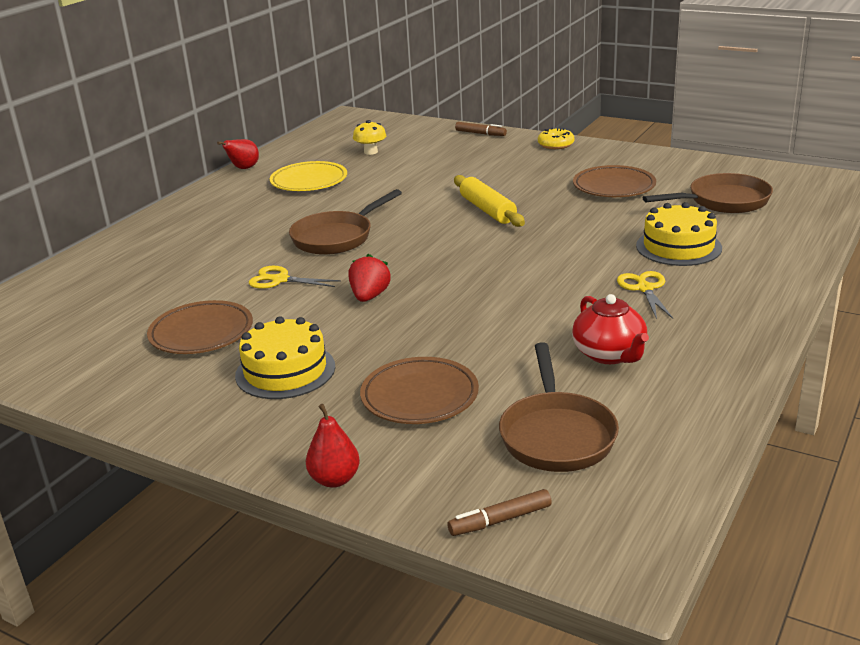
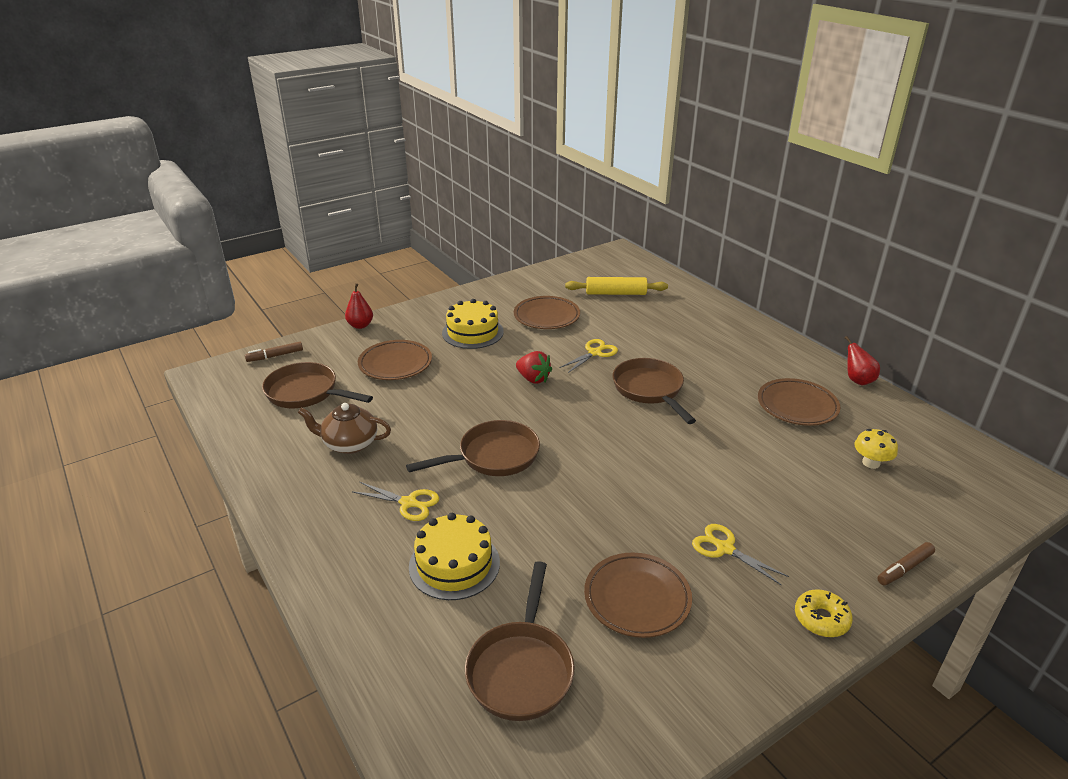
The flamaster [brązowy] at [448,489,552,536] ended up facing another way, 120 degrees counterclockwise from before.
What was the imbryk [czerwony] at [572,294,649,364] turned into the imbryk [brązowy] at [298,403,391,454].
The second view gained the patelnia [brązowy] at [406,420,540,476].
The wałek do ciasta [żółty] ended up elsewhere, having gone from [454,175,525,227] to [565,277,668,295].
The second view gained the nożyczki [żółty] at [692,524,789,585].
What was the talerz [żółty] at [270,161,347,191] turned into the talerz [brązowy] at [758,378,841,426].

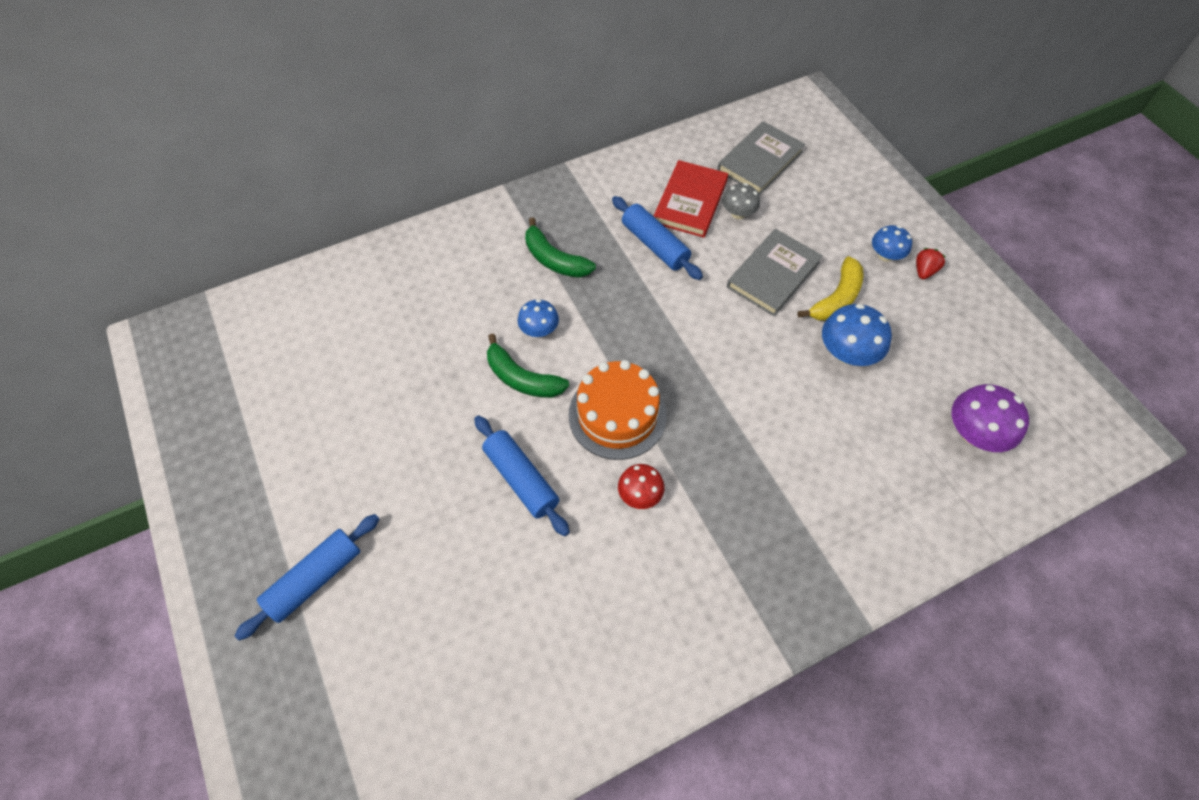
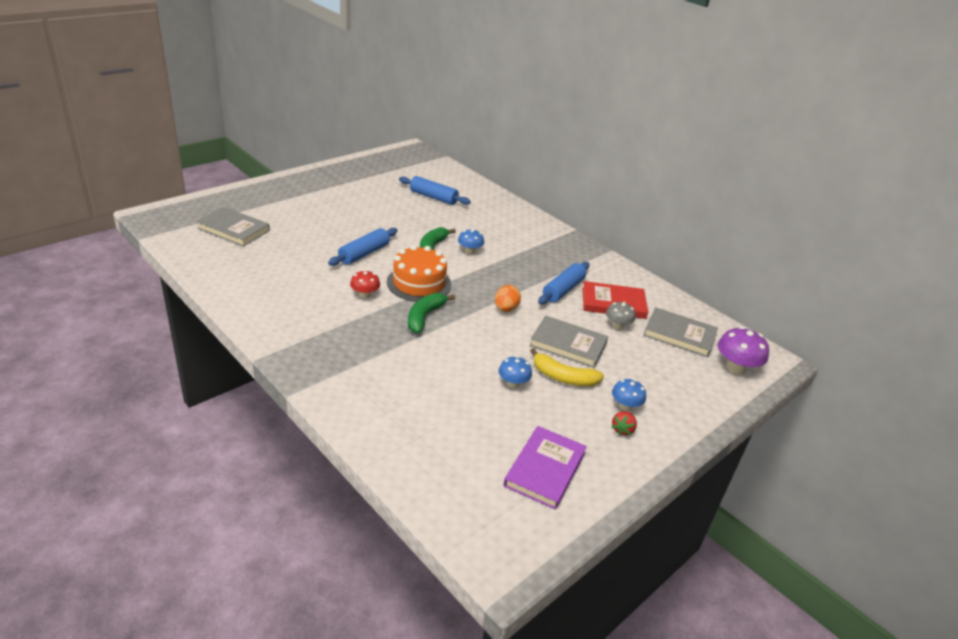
The second view gained the książka [szary] at [196,207,270,247].
The wałek do ciasta [niebieski] ended up elsewhere, having gone from [234,514,380,641] to [399,176,471,205].
The banan [zielony] ended up elsewhere, having gone from [525,217,596,278] to [408,293,455,333].
The second view gained the jajko [pomarańczowy] at [495,285,521,312].
The size of the grzyb [niebieski] at [822,304,892,366] changed by a factor of 0.63.
The second view gained the książka [fioletowy] at [503,426,587,510].
The truskawka [czerwony] at [916,248,946,279] ended up facing another way, 105 degrees clockwise from before.
The grzyb [fioletowy] ended up elsewhere, having gone from [952,384,1029,452] to [718,327,769,374].

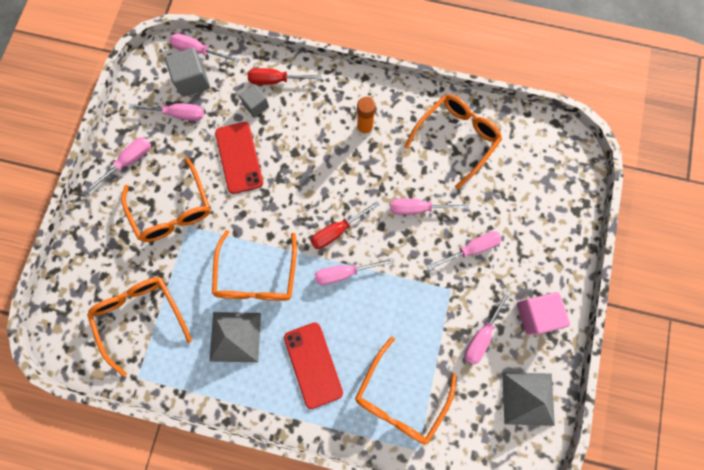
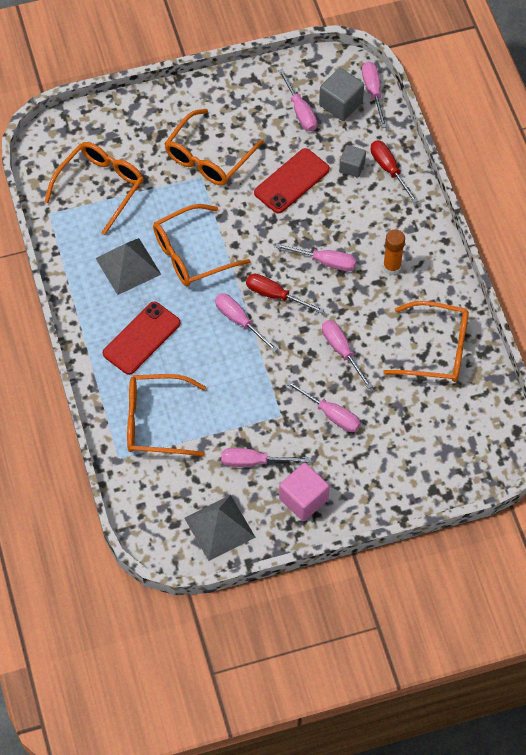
The śrubokręt [różowy] ended up elsewhere, having gone from [86,137,151,192] to [275,243,356,271].

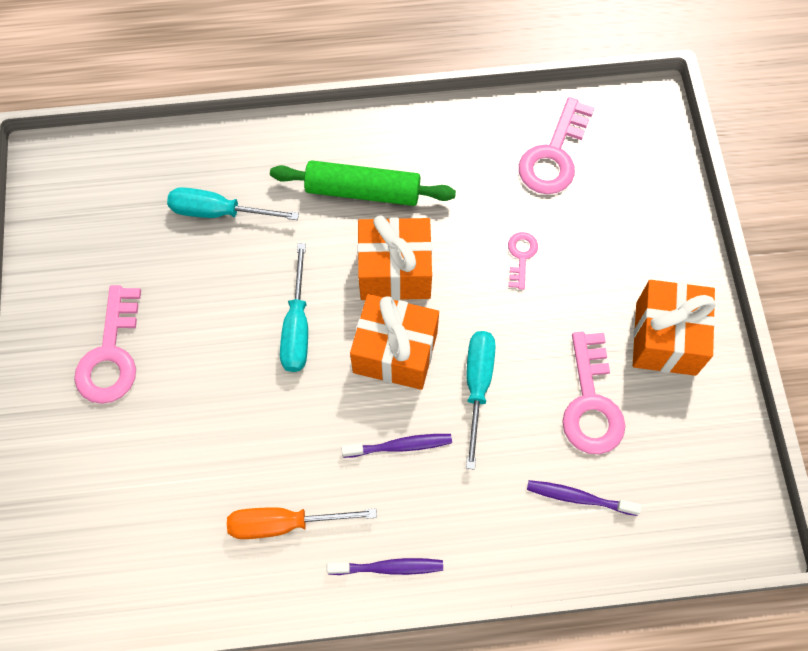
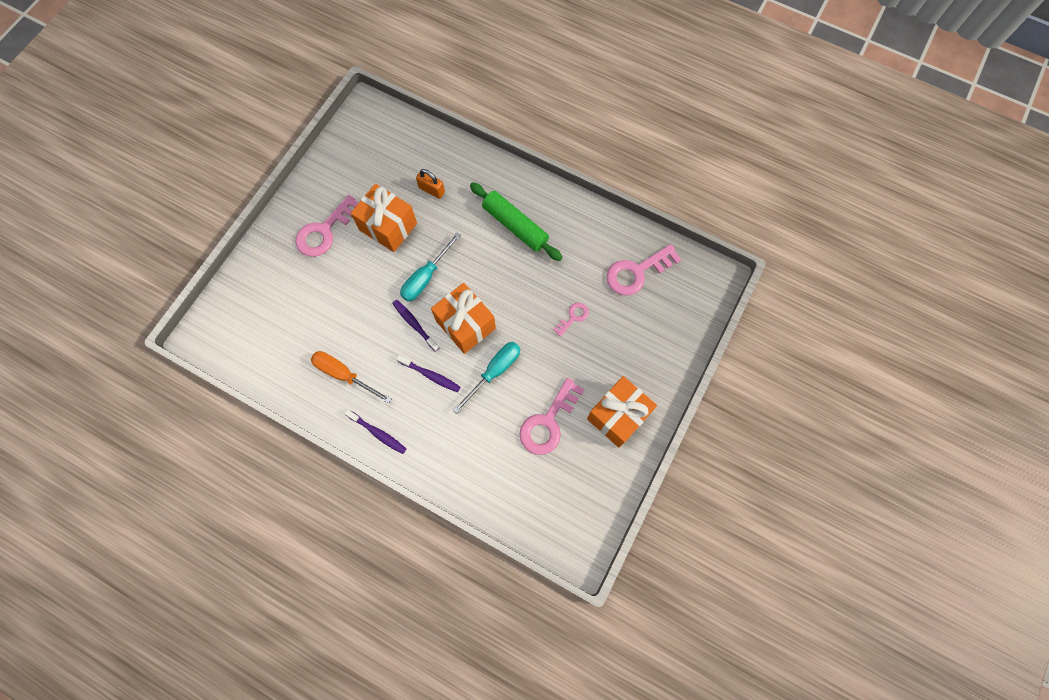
The prezent [pomarańczowy] ended up elsewhere, having gone from [357,216,432,300] to [351,184,417,252].
The szczoteczka do zębów [fioletowy] ended up elsewhere, having gone from [527,480,642,516] to [392,300,439,352].
Where the śrubokręt [turkusowy] stood at [167,187,299,220], the kłódka [pomarańczowy] came to stand at [416,169,445,199].

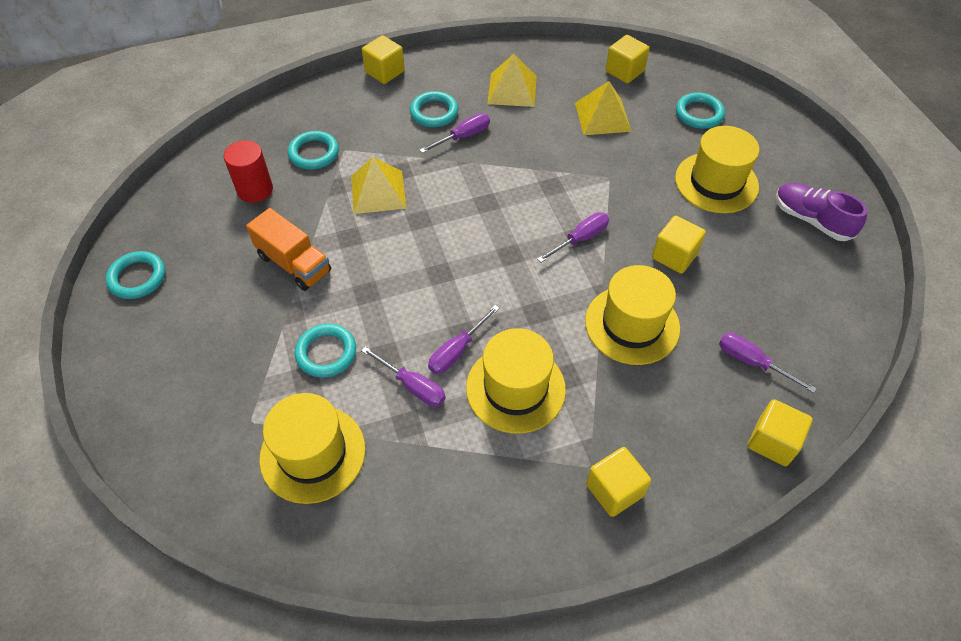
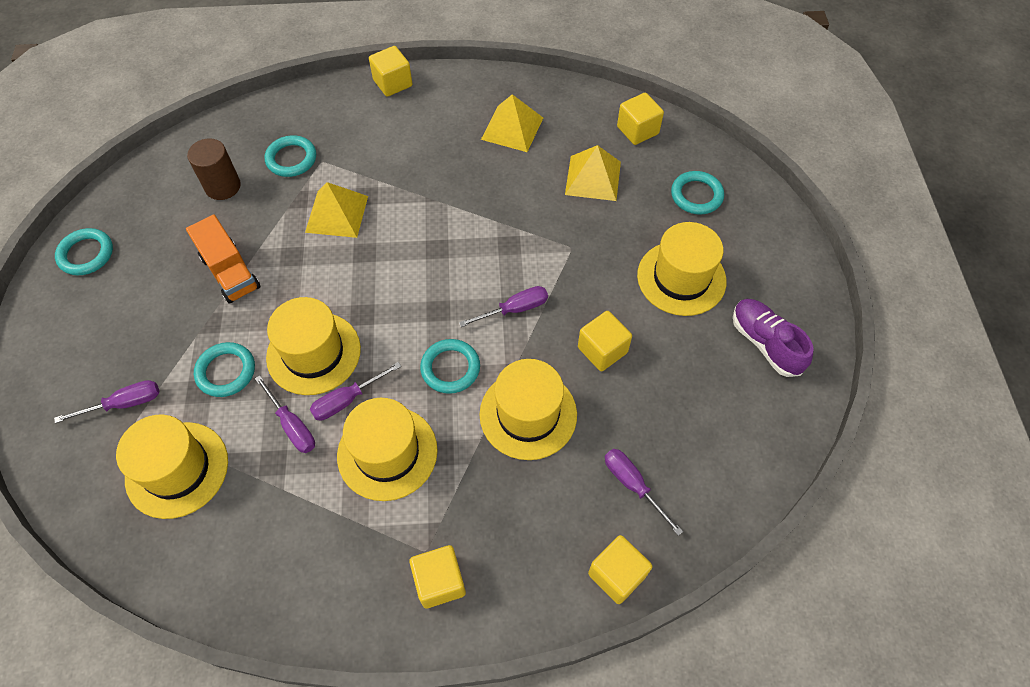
The śrubokręt [fioletowy] ended up elsewhere, having gone from [420,113,490,153] to [54,380,159,423].
What was the walec [czerwony] at [224,140,273,203] turned into the walec [brązowy] at [187,138,241,200].
The second view gained the kapelusz [żółty] at [266,297,361,395].
The pierścień [turkusowy] ended up elsewhere, having gone from [410,91,458,127] to [420,339,480,394].

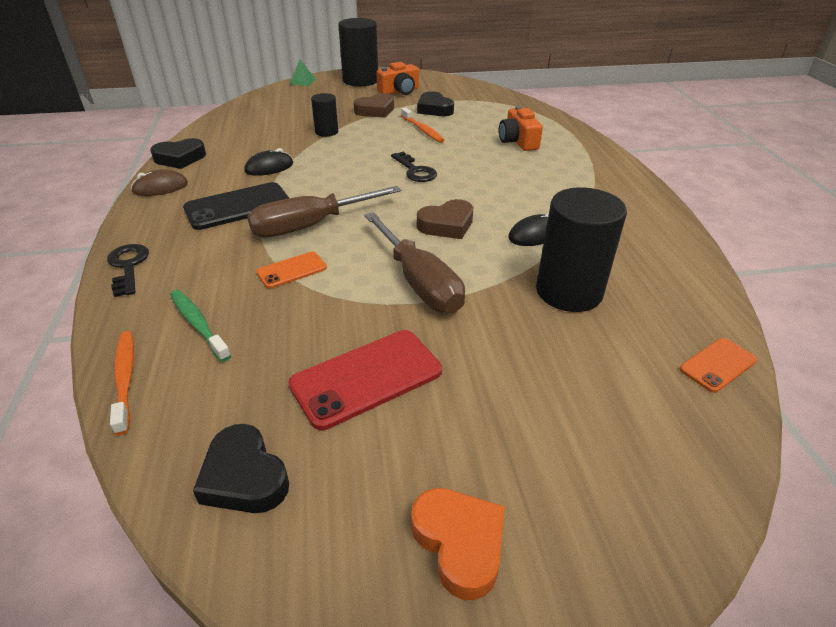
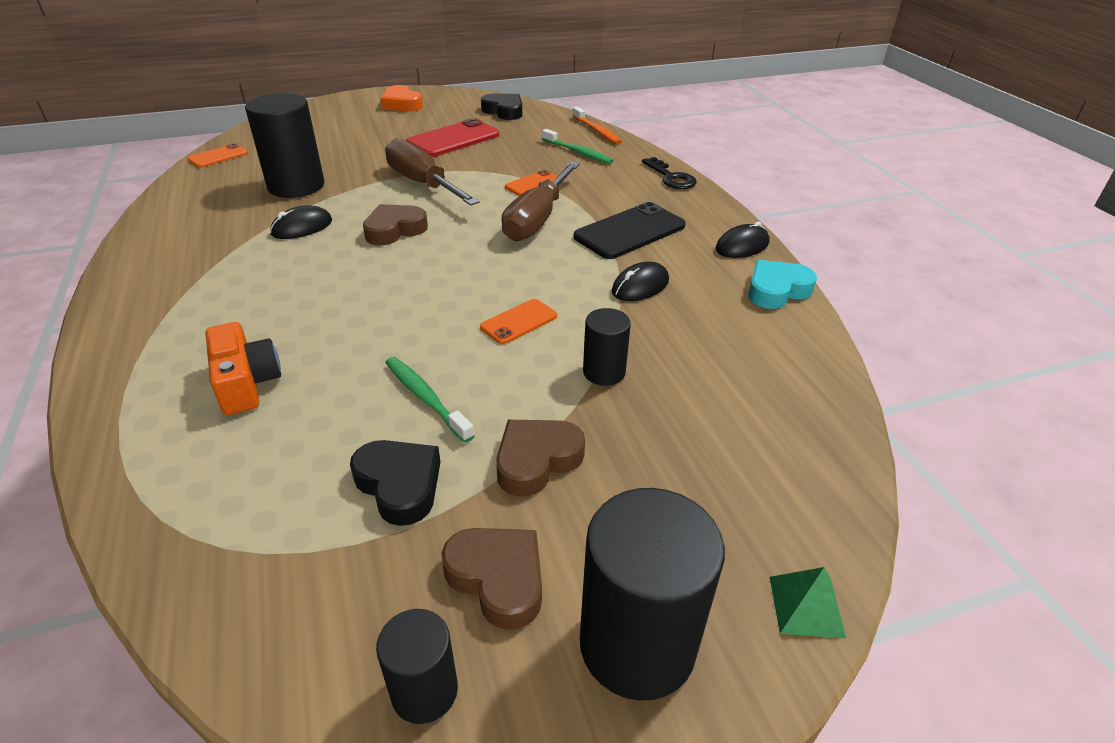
The second view gained the walec [czarny] at [376,609,458,724].
What was the szczoteczka do zębów [pomarańczowy] at [401,108,444,143] turned into the szczoteczka do zębów [zielony] at [386,357,475,443].
Where the aparat fotograficzny [pomarańczowy] stood at [377,62,419,95], the serce [brązowy] came to stand at [442,528,542,630].
The second view gained the telefon [pomarańczowy] at [480,299,557,344].
The śrubokręt [brązowy] at [247,186,401,238] ended up facing another way, 150 degrees clockwise from before.
What was the myszka [brązowy] at [131,169,188,196] turned into the myszka [czarny] at [716,222,770,258].
What was the serce [czarny] at [150,138,206,169] turned into the serce [turkusowy] at [748,260,817,309].
The second view lost the klucz [czarny] at [391,152,437,182].

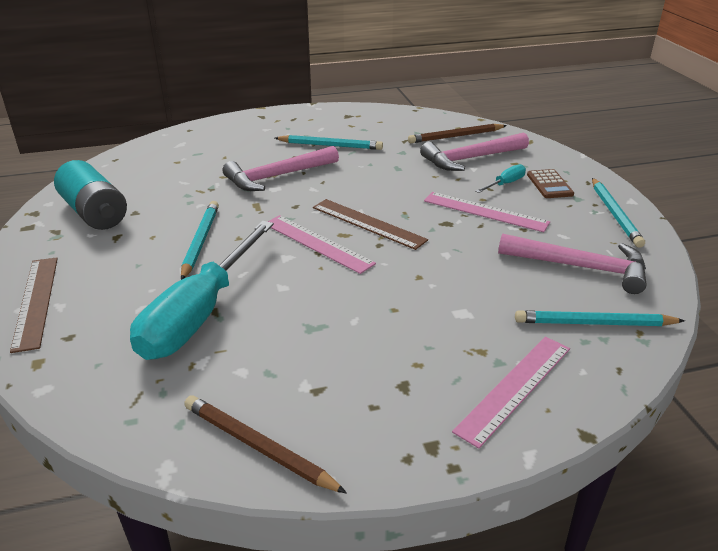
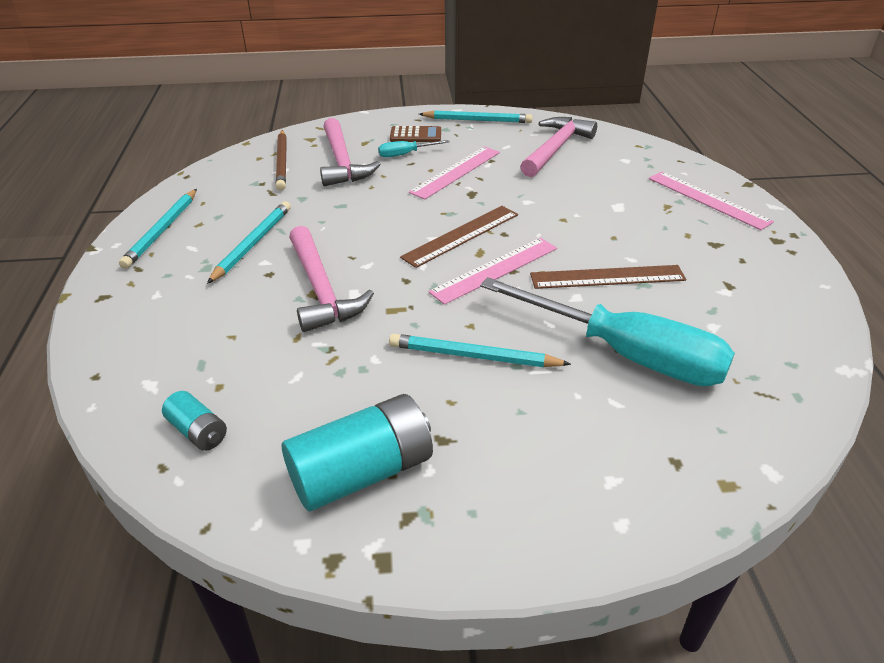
The ołówek [turkusowy] ended up elsewhere, having gone from [515,310,685,326] to [119,189,197,269].
The second view gained the bateria [turkusowy] at [162,391,227,451].
The śrubokręt [turkusowy] at [475,164,526,193] ended up facing another way, 75 degrees counterclockwise from before.
The linijka [brązowy] ended up elsewhere, having gone from [10,257,58,353] to [530,265,686,289].
The second view lost the ołówek [brązowy] at [184,395,347,494].

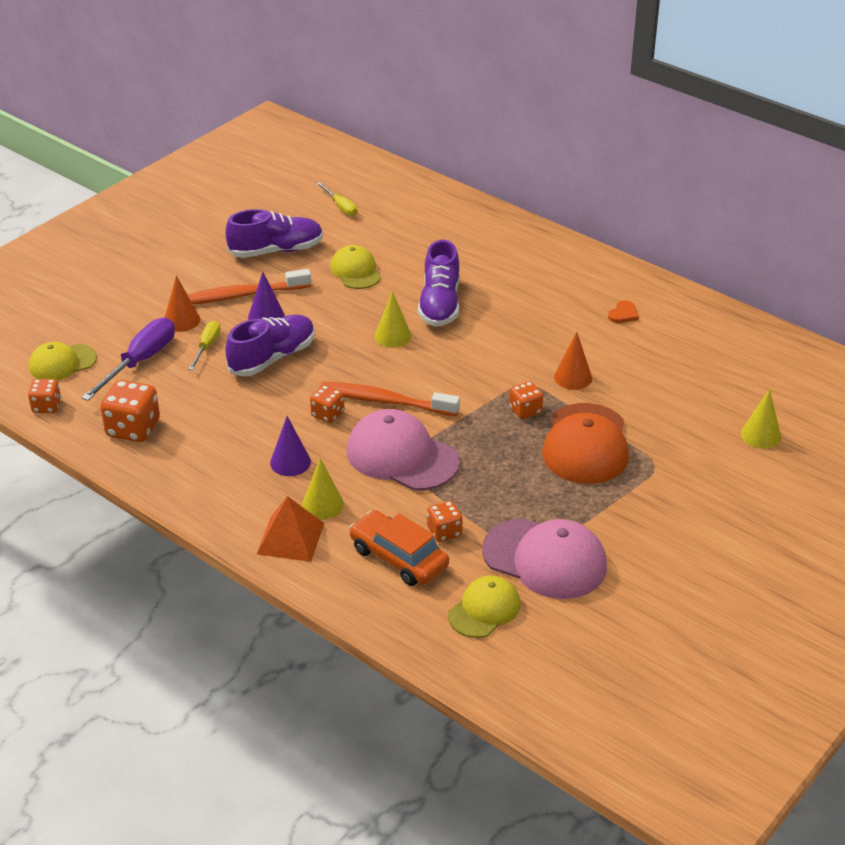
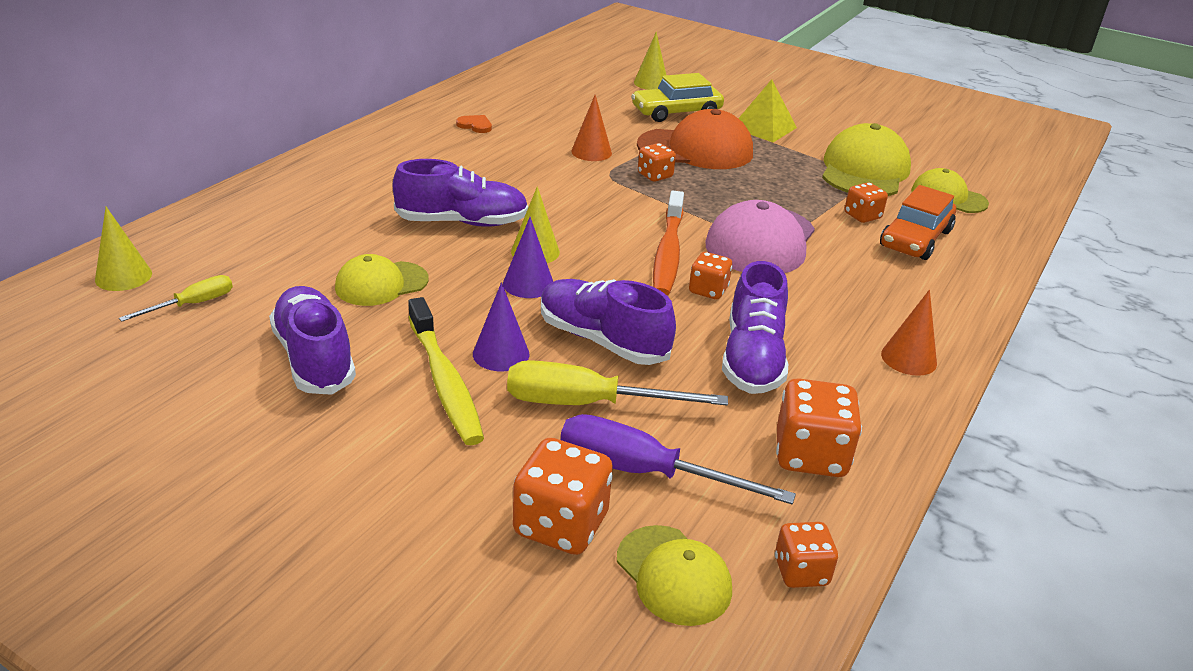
The stożek [żółty] ended up elsewhere, having gone from [302,458,344,520] to [95,207,152,291].
What was the szczoteczka do zębów [pomarańczowy] at [188,269,311,304] turned into the szczoteczka do zębów [żółty] at [408,297,484,445].
The stożek [fioletowy] ended up elsewhere, having gone from [270,416,311,476] to [503,217,553,298].
The size of the śrubokręt [żółty] at [189,321,221,370] changed by a factor of 1.78.
The second view gained the kostka do gry [pomarańczowy] at [513,438,613,555].
The second view gained the samochód [żółty] at [631,73,724,122].
The second view gained the but [fioletowy] at [722,261,788,394].
The second view gained the piramida [żółty] at [738,79,797,142].
What was the czapka [różowy] at [482,518,607,599] turned into the czapka [żółty] at [822,123,911,196].
The stożek [pomarańczowy] ended up elsewhere, having gone from [165,275,200,332] to [881,290,937,376].
The second view lost the piramida [pomarańczowy] at [257,496,324,562].

